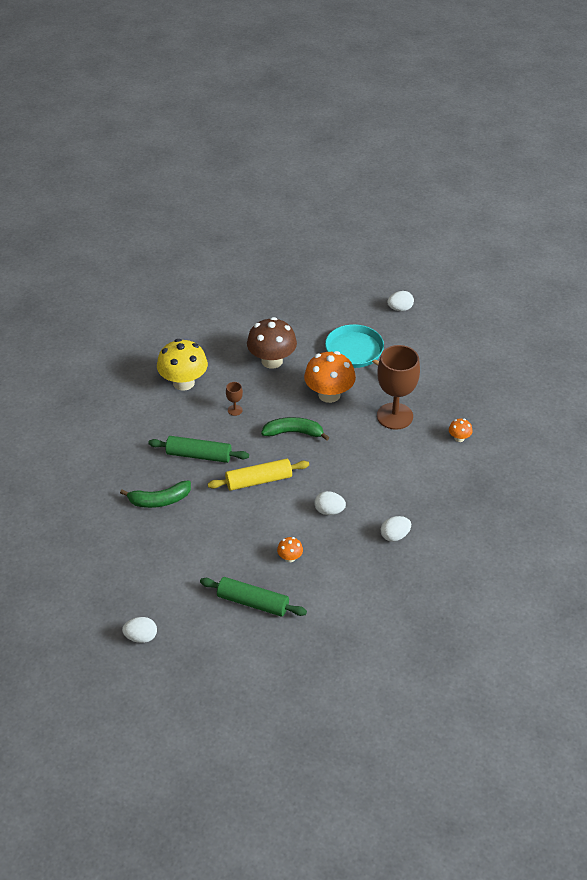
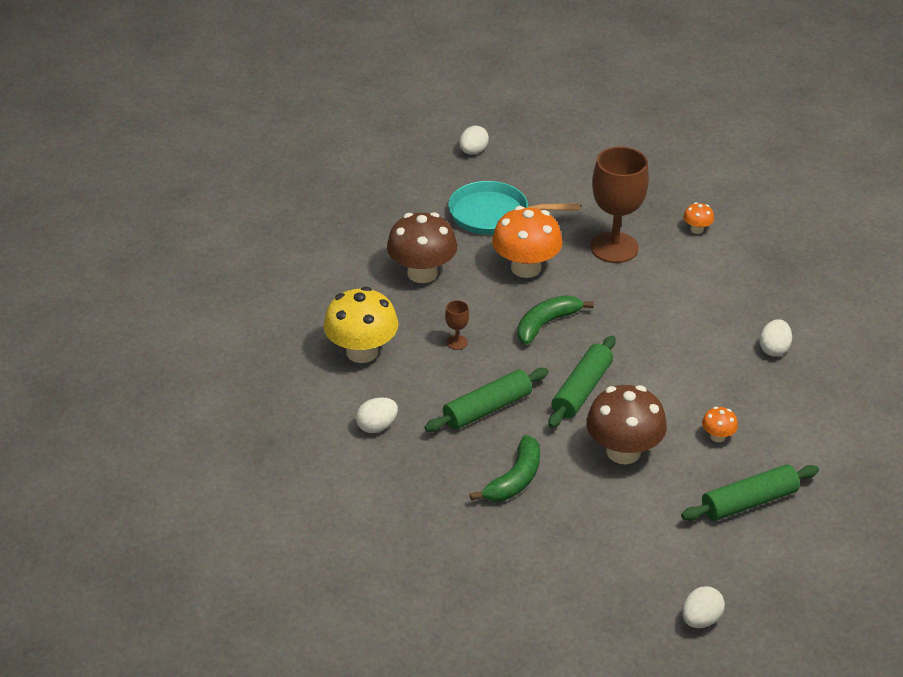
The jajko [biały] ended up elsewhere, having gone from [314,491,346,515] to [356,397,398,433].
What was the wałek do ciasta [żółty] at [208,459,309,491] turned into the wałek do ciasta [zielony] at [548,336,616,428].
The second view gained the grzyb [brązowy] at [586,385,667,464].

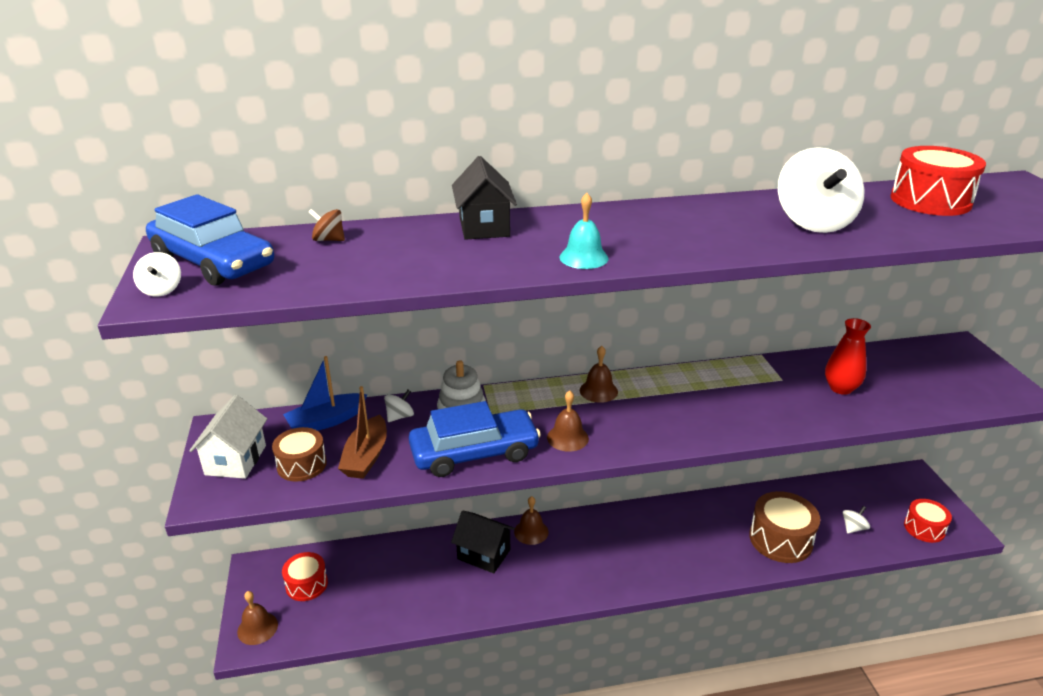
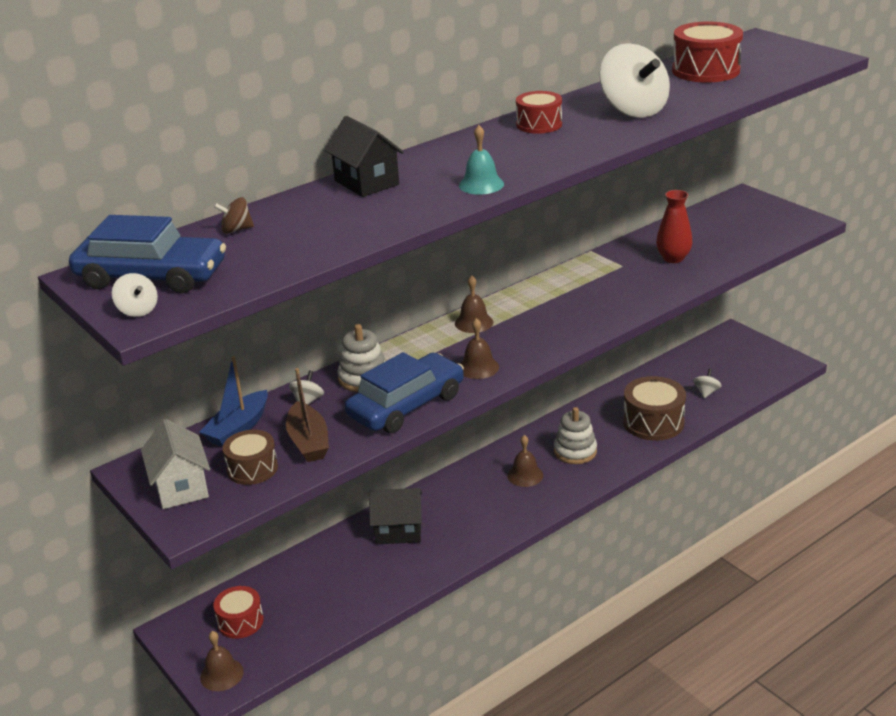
The dzwonek [brązowy] ended up elsewhere, having gone from [514,496,548,545] to [507,435,543,487].
The bęben [czerwony] ended up elsewhere, having gone from [904,499,952,543] to [516,91,562,134].
The second view gained the zabawka nakładanka [biały] at [554,407,597,464].

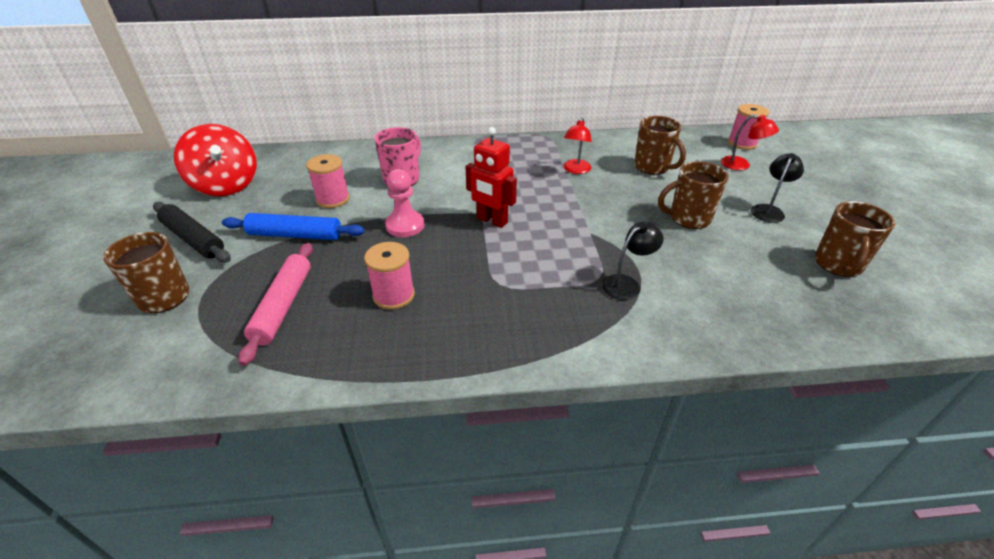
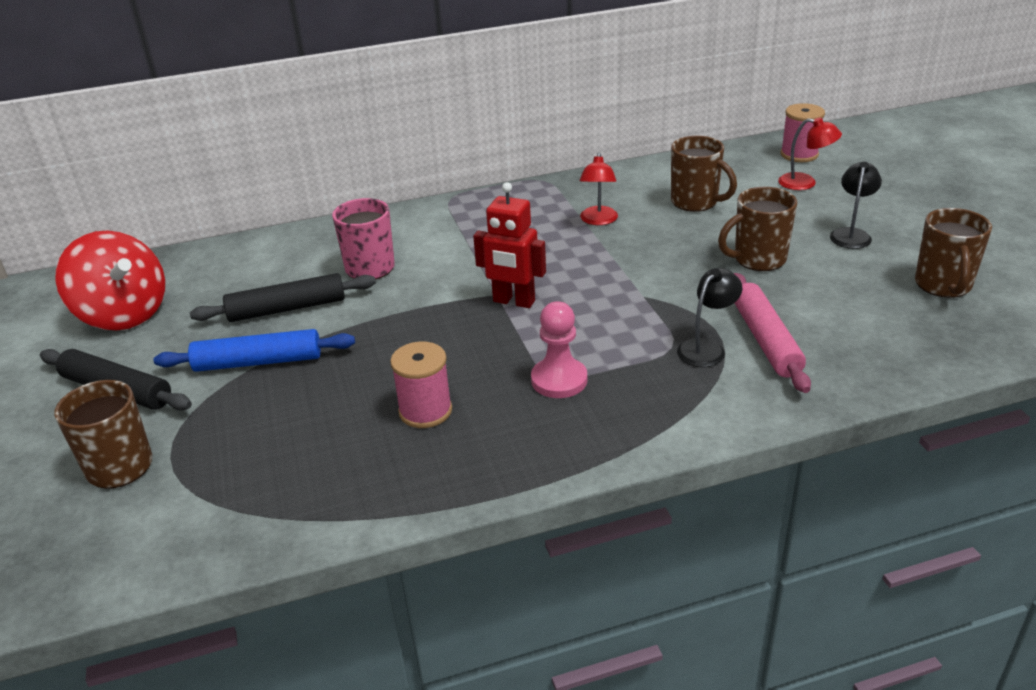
Where the szpulka [różowy] stood at [306,154,350,208], the wałek do ciasta [czarny] came to stand at [190,273,376,322].
The pionek [różowy] ended up elsewhere, having gone from [385,169,424,237] to [531,301,587,398].
The wałek do ciasta [różowy] ended up elsewhere, having gone from [238,243,313,366] to [733,273,811,393].

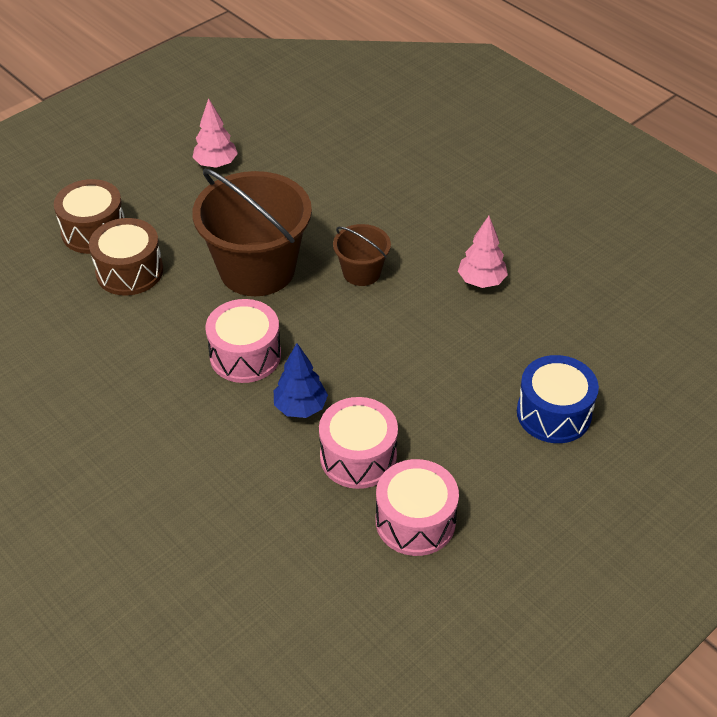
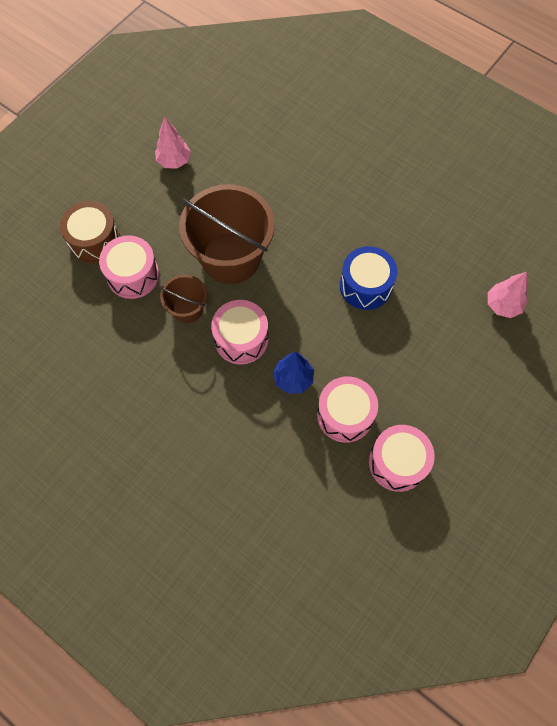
What was the bęben [brązowy] at [89,218,163,296] turned into the bęben [różowy] at [99,235,159,299].
The wiadro [brązowy] ended up elsewhere, having gone from [333,224,391,286] to [160,275,207,323].
The bęben [niebieski] ended up elsewhere, having gone from [517,355,599,443] to [340,246,397,310].
The drzewko [różowy] ended up elsewhere, having gone from [458,216,508,288] to [488,272,528,318].

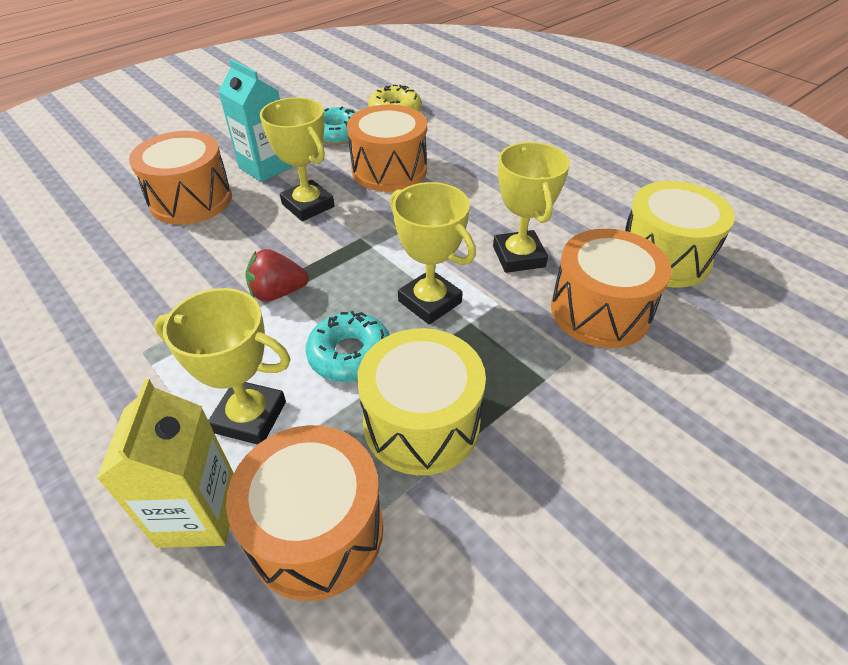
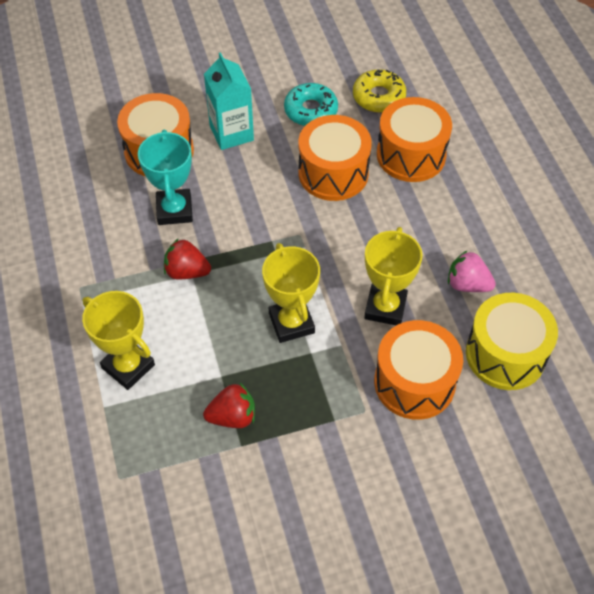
The second view gained the puchar [turkusowy] at [138,130,193,225].
Where the bęben [żółty] stood at [357,328,486,475], the truskawka [czerwony] came to stand at [203,383,255,428].
The bęben [pomarańczowy] ended up elsewhere, having gone from [226,425,383,601] to [377,97,452,182].
The second view gained the truskawka [różowy] at [448,250,496,292].
The second view lost the karton mleka [żółty] at [97,379,234,548].
The second view lost the puchar [żółty] at [260,97,334,221].
The second view lost the donut [turkusowy] at [306,311,390,382].

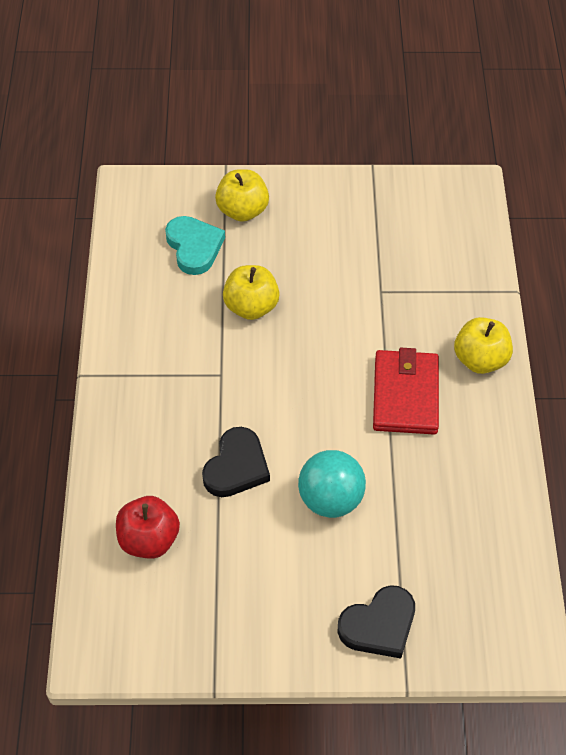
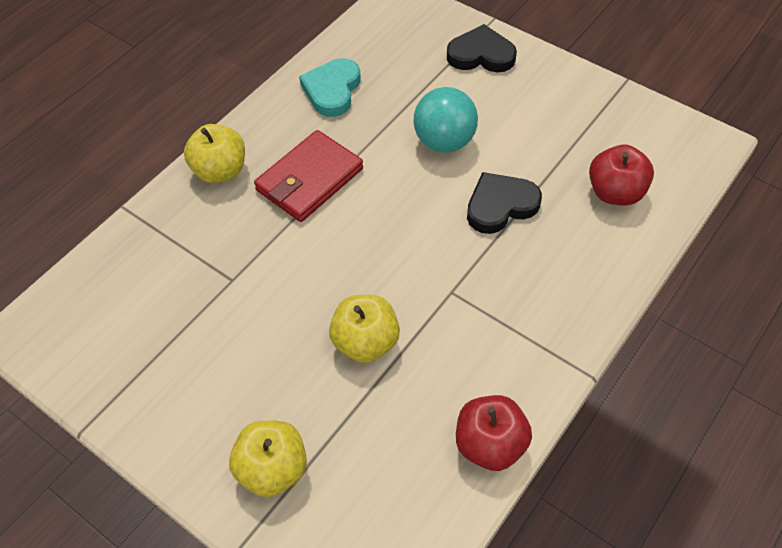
The serce [turkusowy] ended up elsewhere, having gone from [165,216,225,275] to [299,58,361,117].
The second view gained the jabłko [czerwony] at [456,395,532,471].

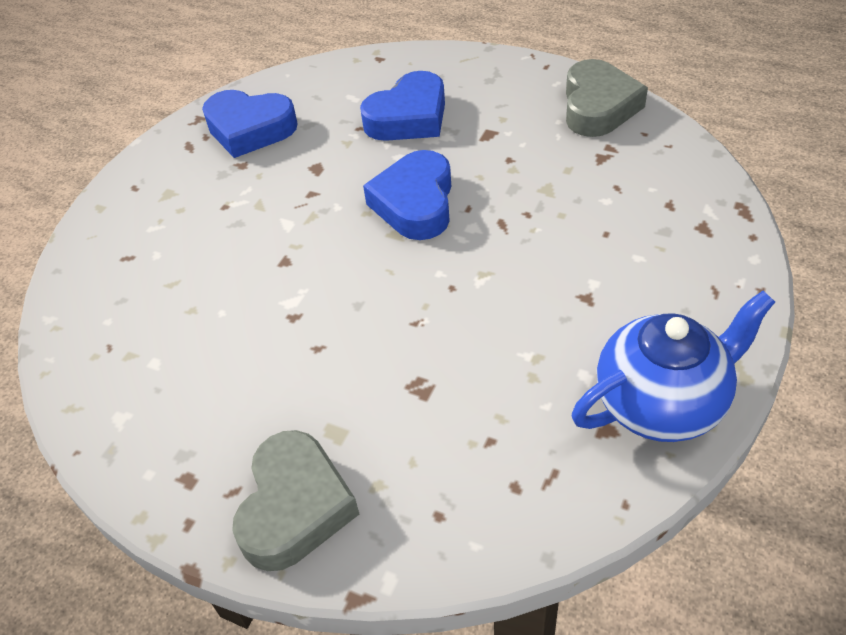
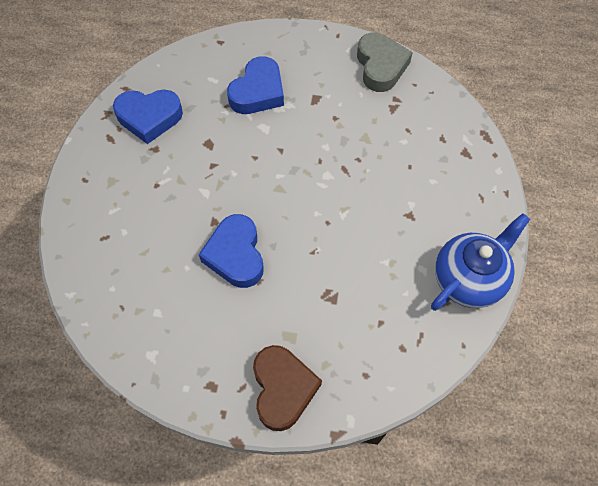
The serce [niebieski] ended up elsewhere, having gone from [363,150,451,240] to [199,214,264,288].
What was the serce [szary] at [232,430,359,571] turned into the serce [brązowy] at [253,345,322,431].

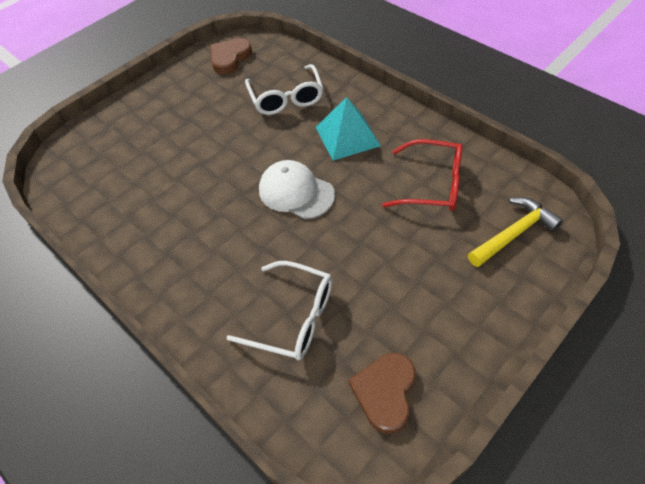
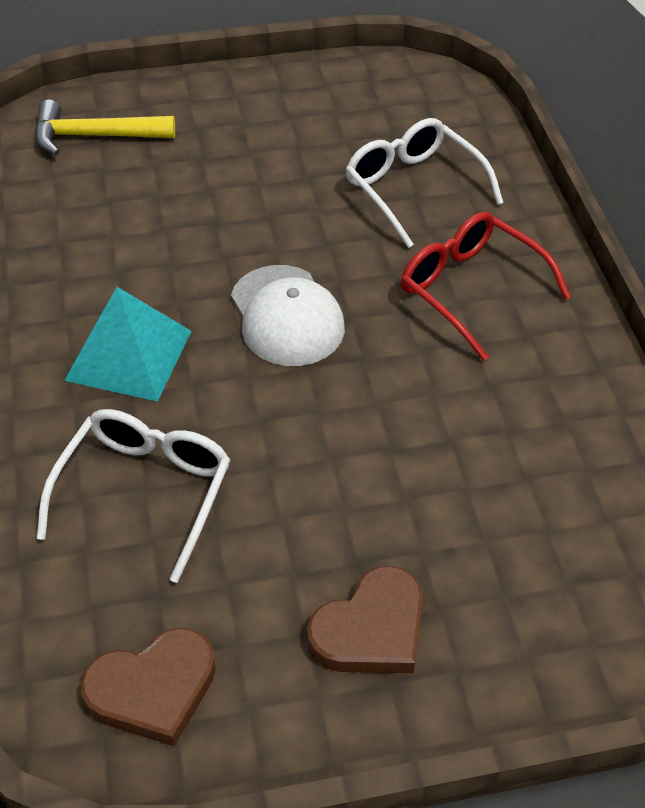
The serce [brązowy] ended up elsewhere, having gone from [349,353,416,434] to [307,566,423,673].
The okulary [czerwony] ended up elsewhere, having gone from [382,139,462,211] to [401,212,571,361].

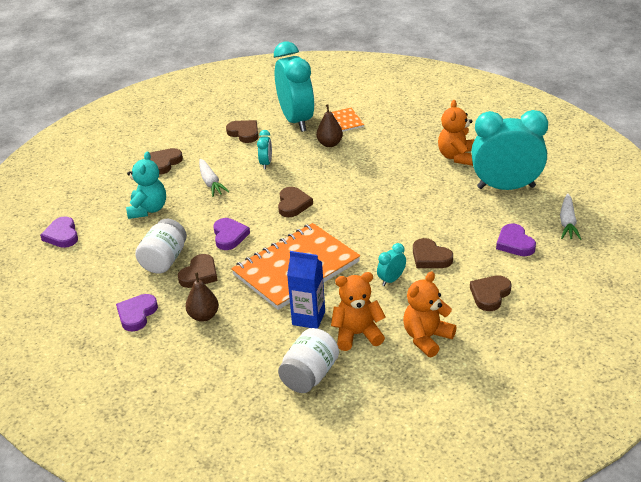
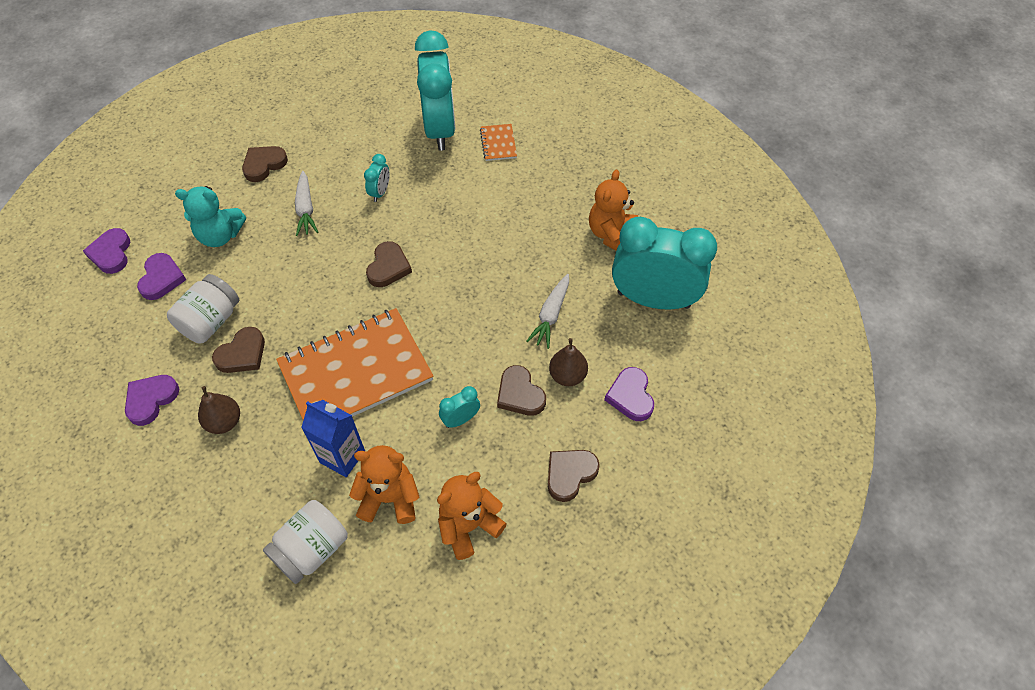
The serce [fioletowy] ended up elsewhere, having gone from [213,218,250,250] to [137,253,186,300].
The miś [turkusowy] at [126,151,166,219] ended up facing another way, 75 degrees clockwise from before.
The marchewka [biały] ended up elsewhere, having gone from [560,193,581,240] to [526,274,569,349].
The gruszka [brązowy] ended up elsewhere, having gone from [316,104,343,147] to [549,338,588,386].
The second view lost the serce [brązowy] at [226,120,259,143].

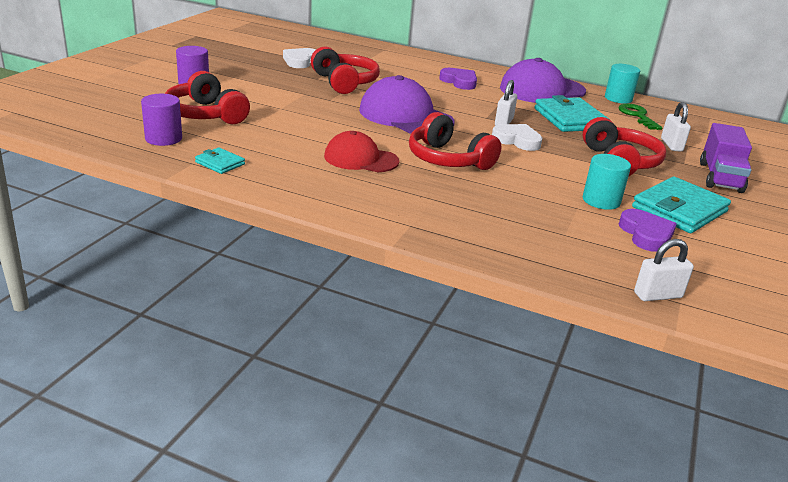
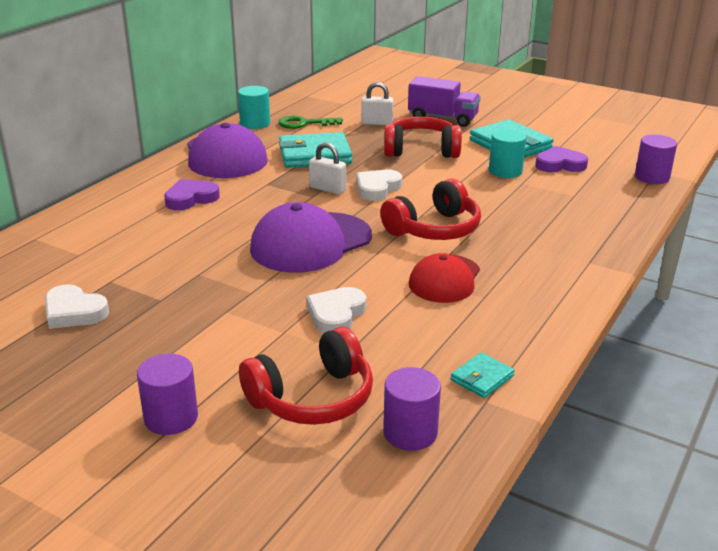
The second view gained the serce [biały] at [306,287,366,334].
Where the kłódka [biały] stood at [634,239,694,301], the walec [fioletowy] came to stand at [635,135,677,184].
The second view lost the słuchawki [czerwony] at [311,46,380,94].

